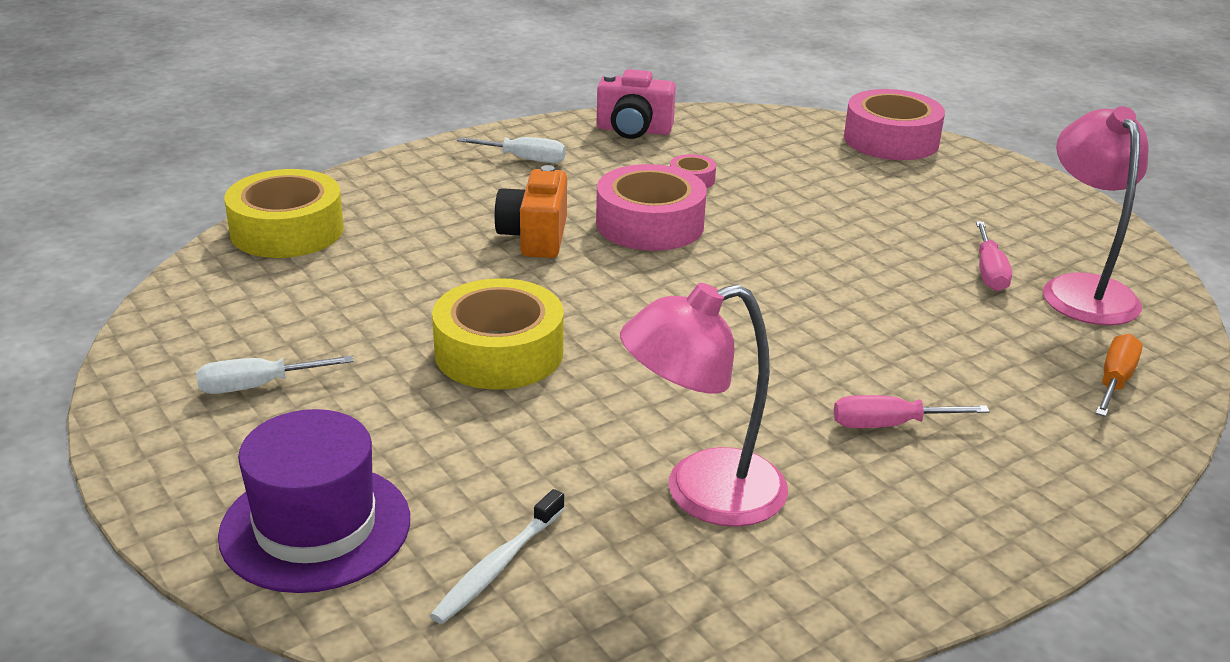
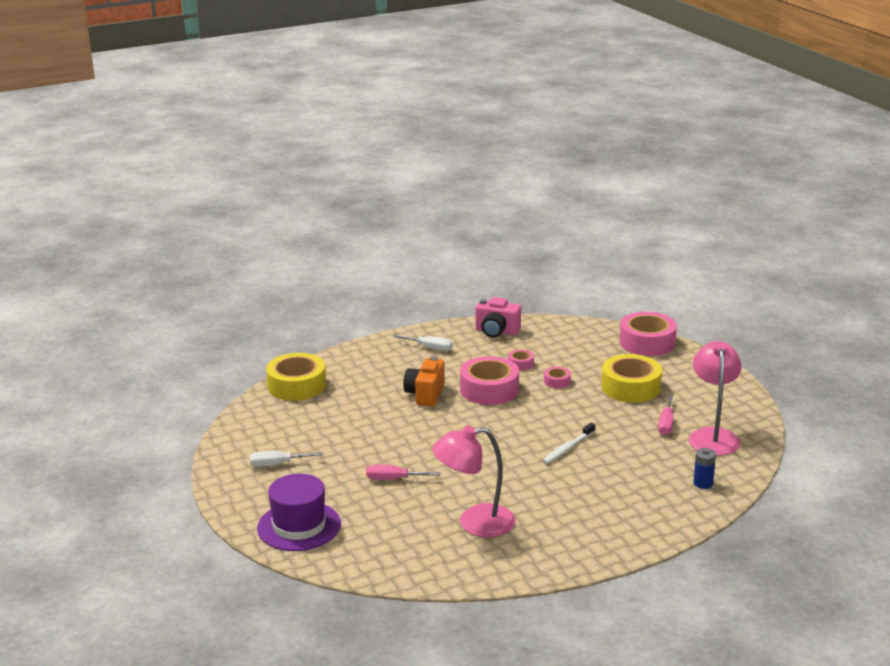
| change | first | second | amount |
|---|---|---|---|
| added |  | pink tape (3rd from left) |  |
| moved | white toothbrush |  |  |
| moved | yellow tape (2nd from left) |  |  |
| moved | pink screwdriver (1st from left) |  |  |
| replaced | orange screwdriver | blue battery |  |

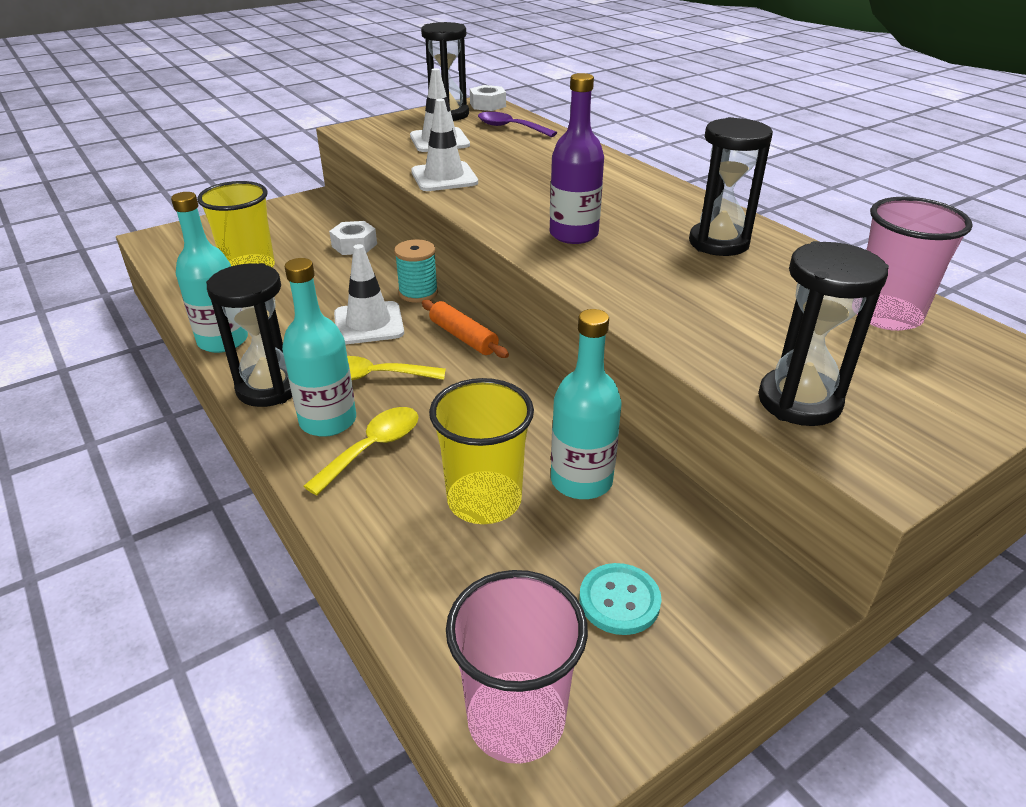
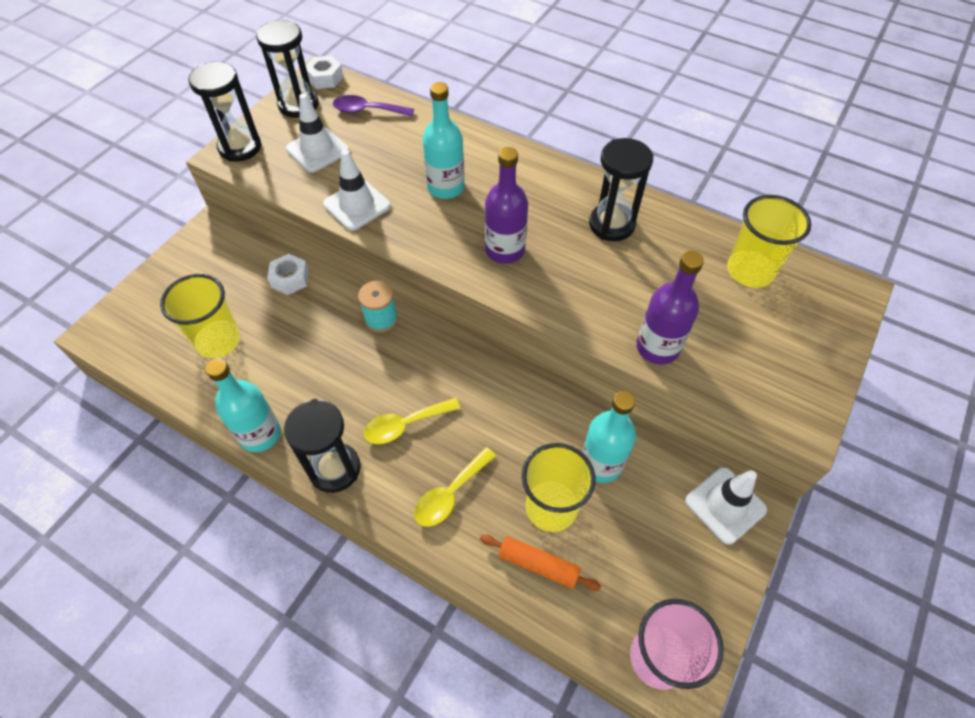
| change | first | second | amount |
|---|---|---|---|
| removed | turquoise button |  |  |
| added |  | purple bottle (2nd from left) |  |
| moved | turquoise bottle (2nd from left) |  |  |
| moved | white traffic cone (1st from left in the first image) | white traffic cone (3rd from left) |  |
| moved | orange rolling pin |  |  |
| moved | black hourglass (4th from left in the first image) | black hourglass (1st from left) |  |
| recoloured | pink cup (2nd from left) | yellow cup (3rd from left) |  |
| turned | yellow spoon (1st from left in the first image) | yellow spoon (2nd from left) | 150 degrees counterclockwise |

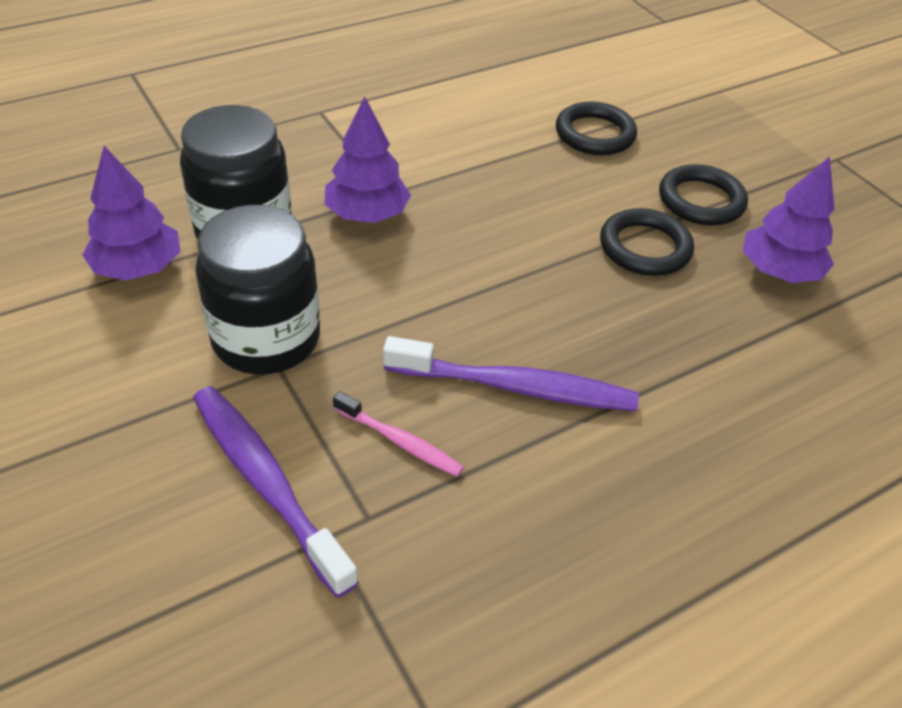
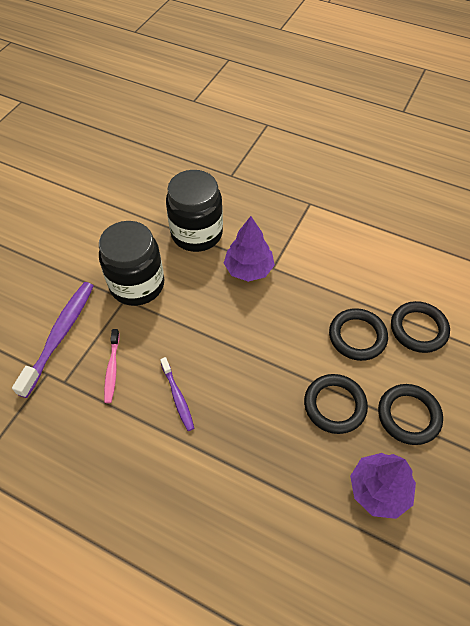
| change | first | second | amount |
|---|---|---|---|
| removed | purple tree (1st from left) |  |  |
| added |  | black ring (2nd from left) |  |
| resized | purple toothbrush (2nd from left) |  | x0.56 |

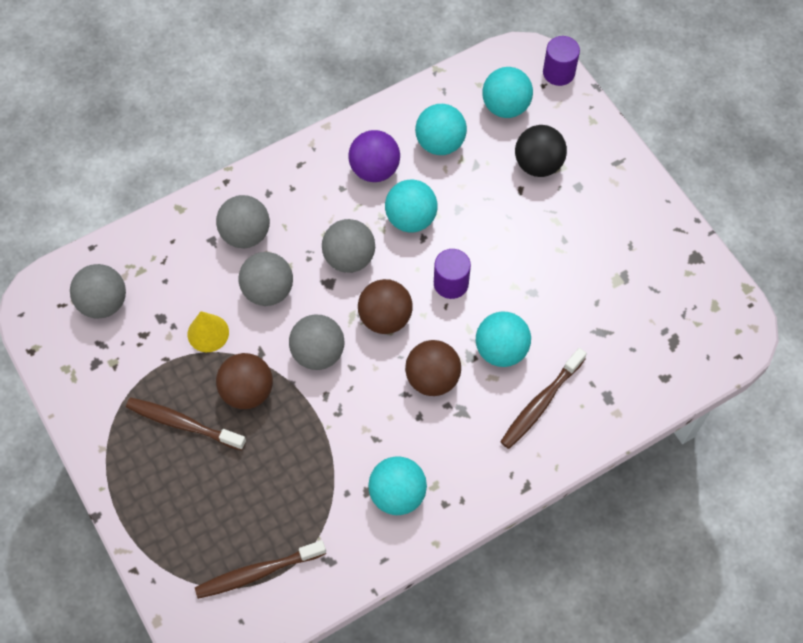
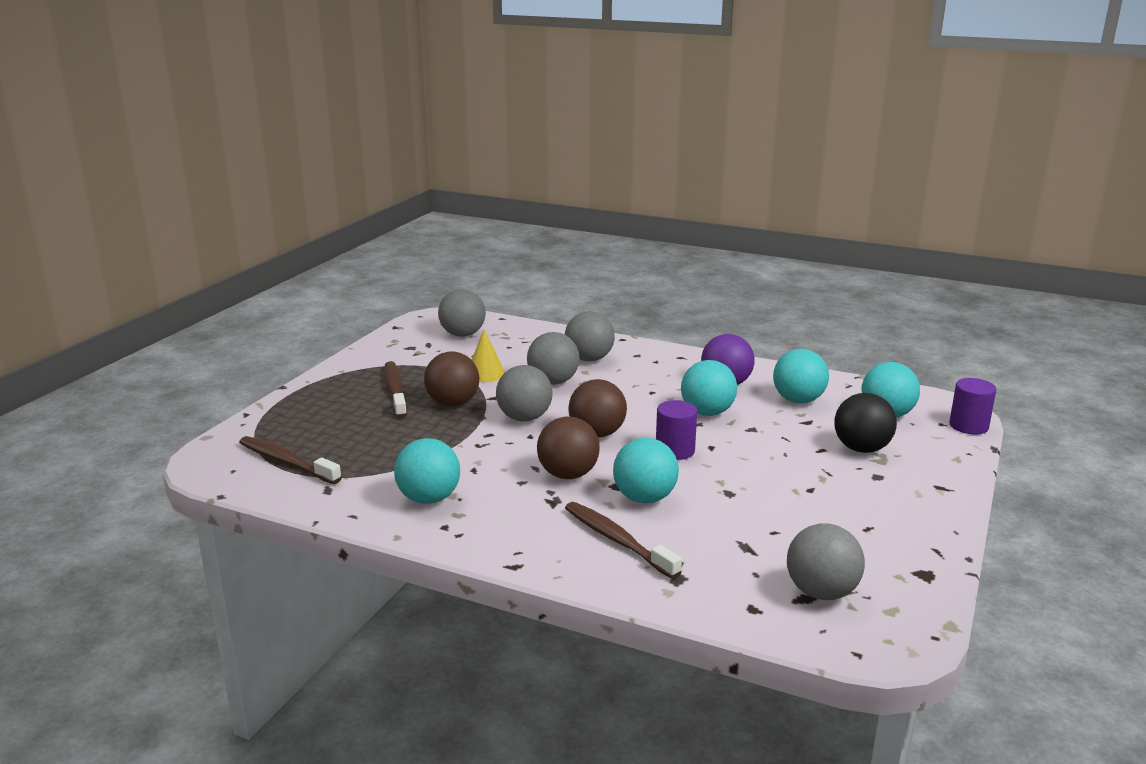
| change | first | second | amount |
|---|---|---|---|
| moved | grey ball (5th from left) |  |  |
| turned | brown toothbrush (3rd from left) |  | 45 degrees clockwise |

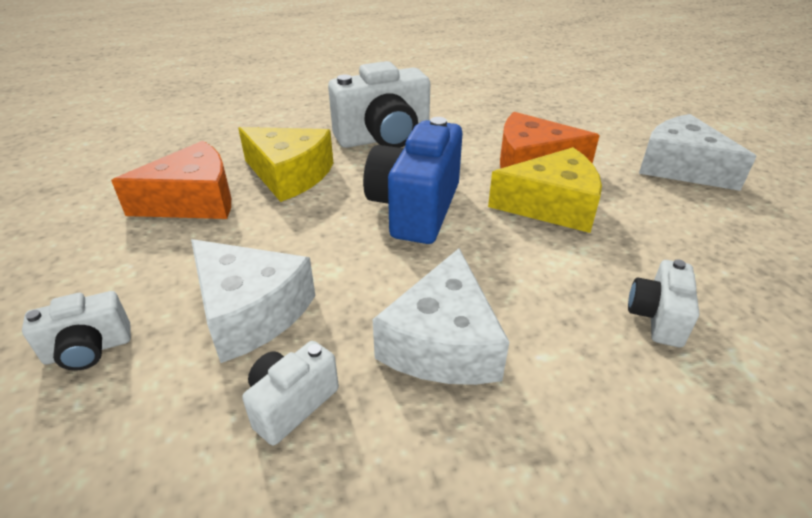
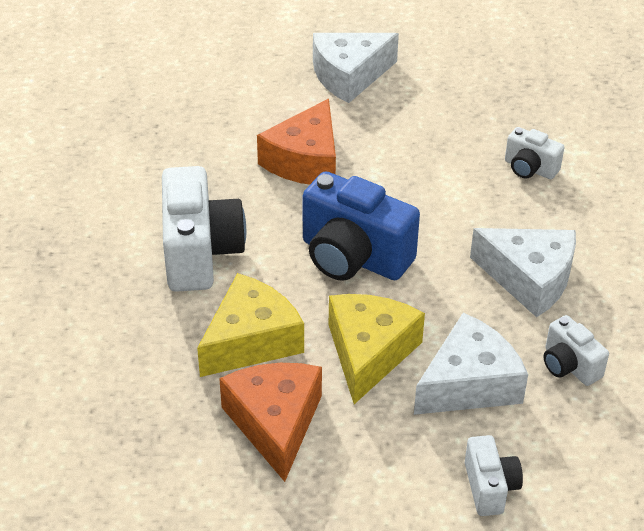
| change | first | second | amount |
|---|---|---|---|
| moved | yellow cheese (2nd from left) |  |  |

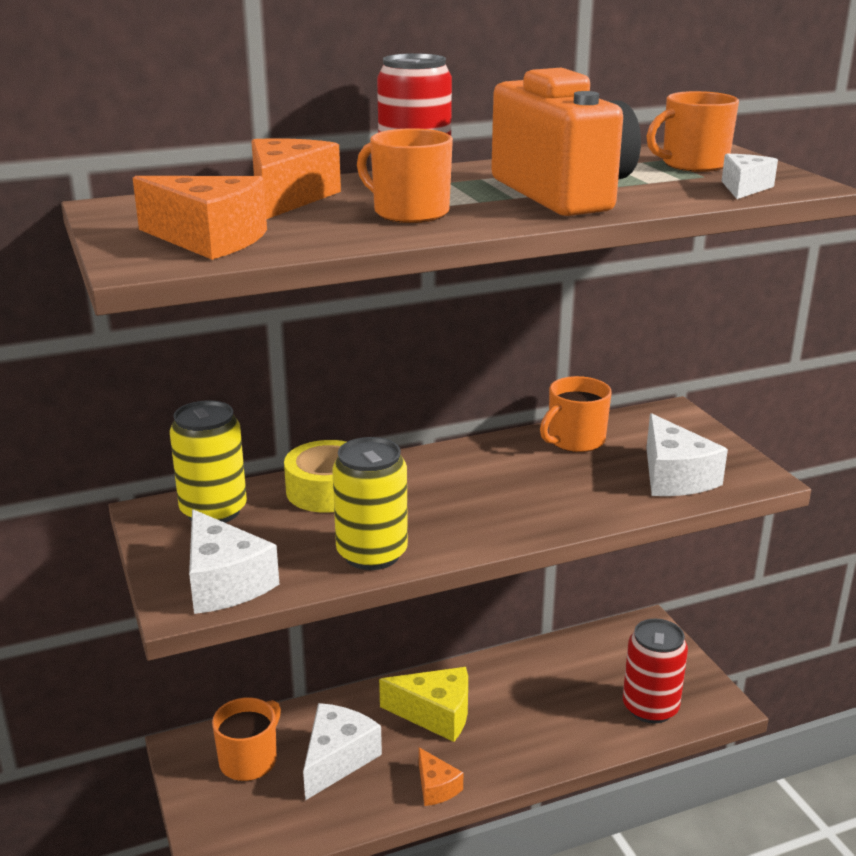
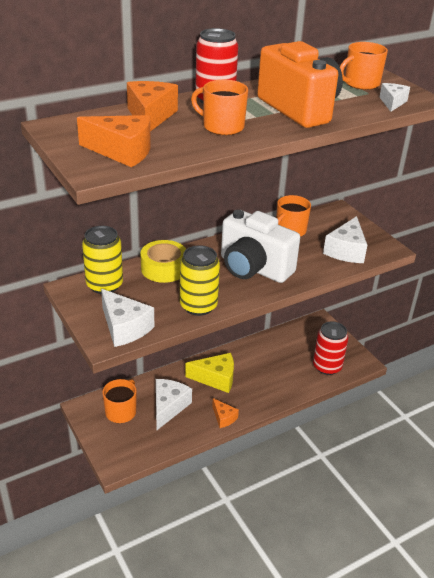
| change | first | second | amount |
|---|---|---|---|
| added |  | white camera |  |
| turned | white cheese (3rd from left) |  | 45 degrees clockwise |

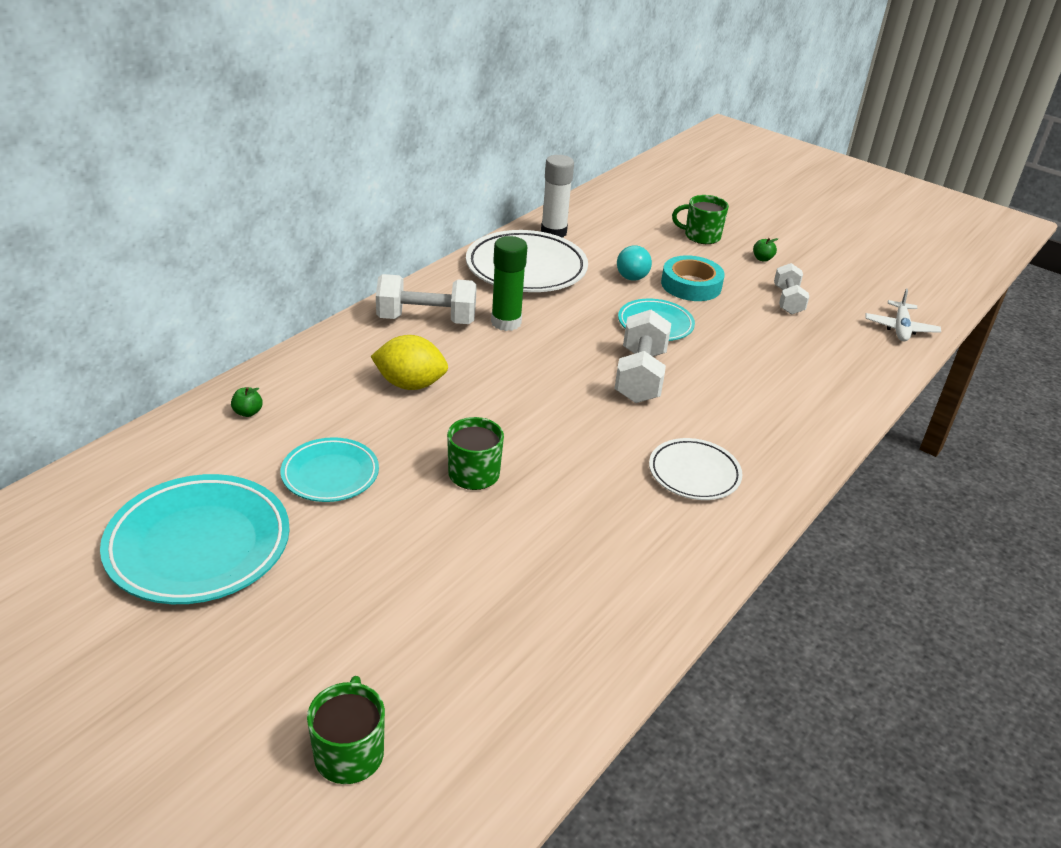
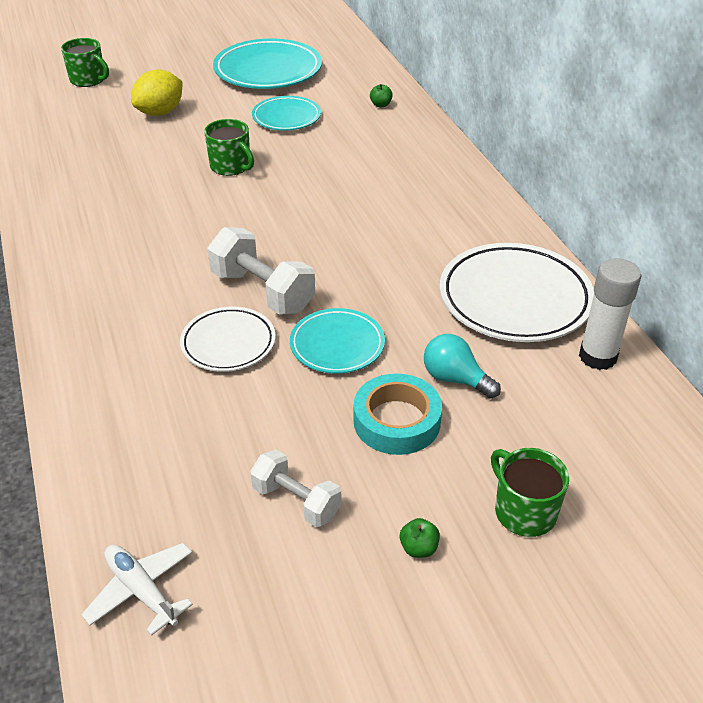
| change | first | second | amount |
|---|---|---|---|
| removed | white dumbbell (1st from left) |  |  |
| removed | green glue stick |  |  |
| moved | yellow lemon |  |  |
| moved | white plate (2nd from left in the first image) | white plate (1st from left) |  |
| turned | green mug (3rd from left) |  | 75 degrees counterclockwise |

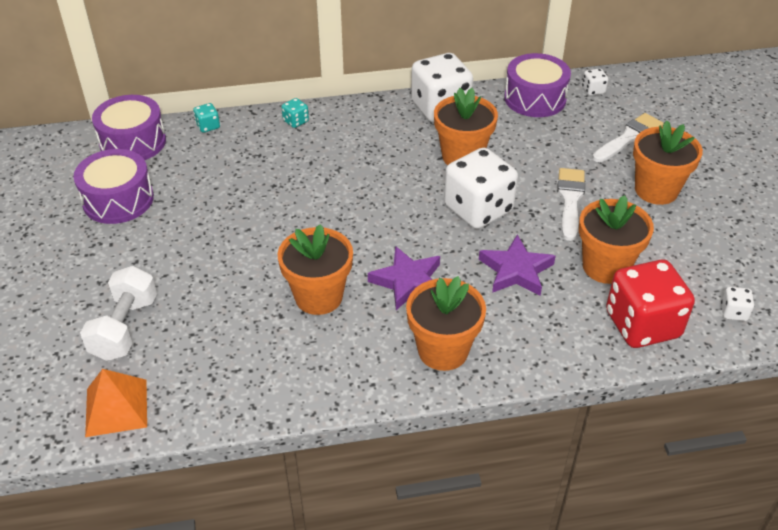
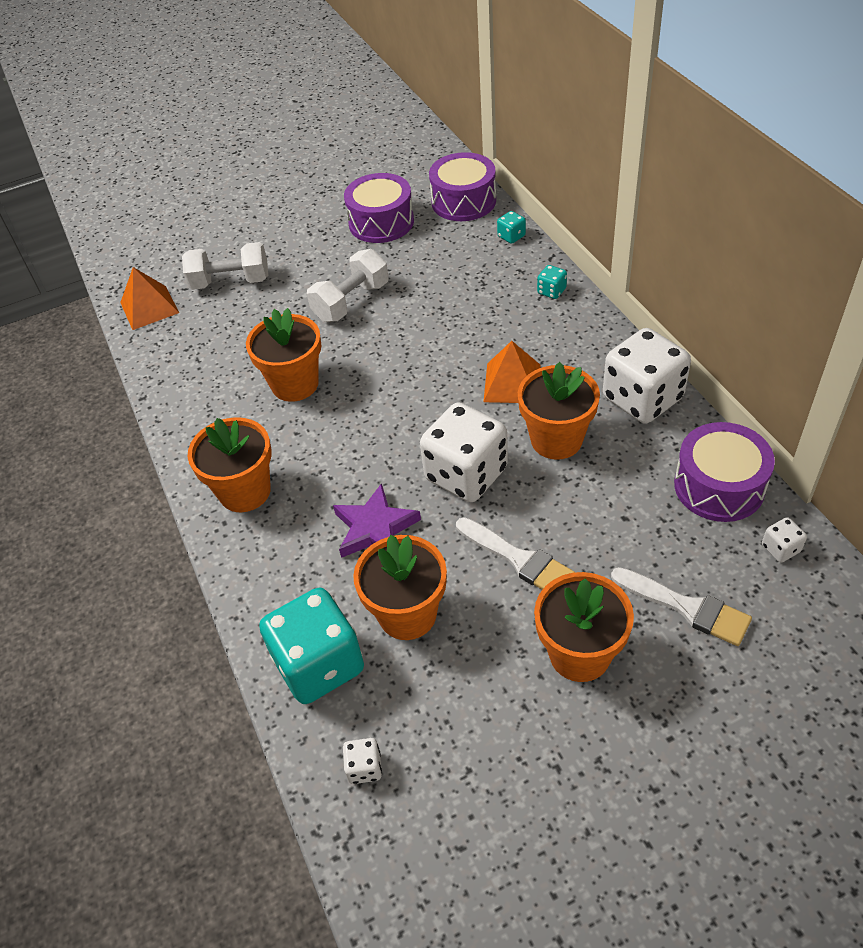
| change | first | second | amount |
|---|---|---|---|
| removed | purple star (1st from left) |  |  |
| added |  | white dumbbell (2nd from left) |  |
| added |  | orange pyramid (2nd from left) |  |
| recoloured | red dice | turquoise dice (1st from left) |  |
| turned | white brush (1st from left) |  | 45 degrees clockwise |

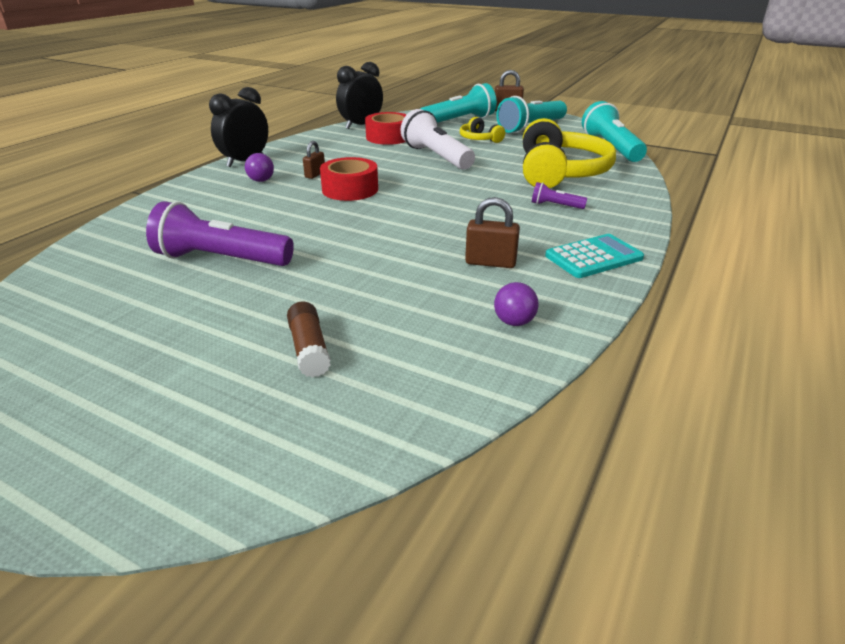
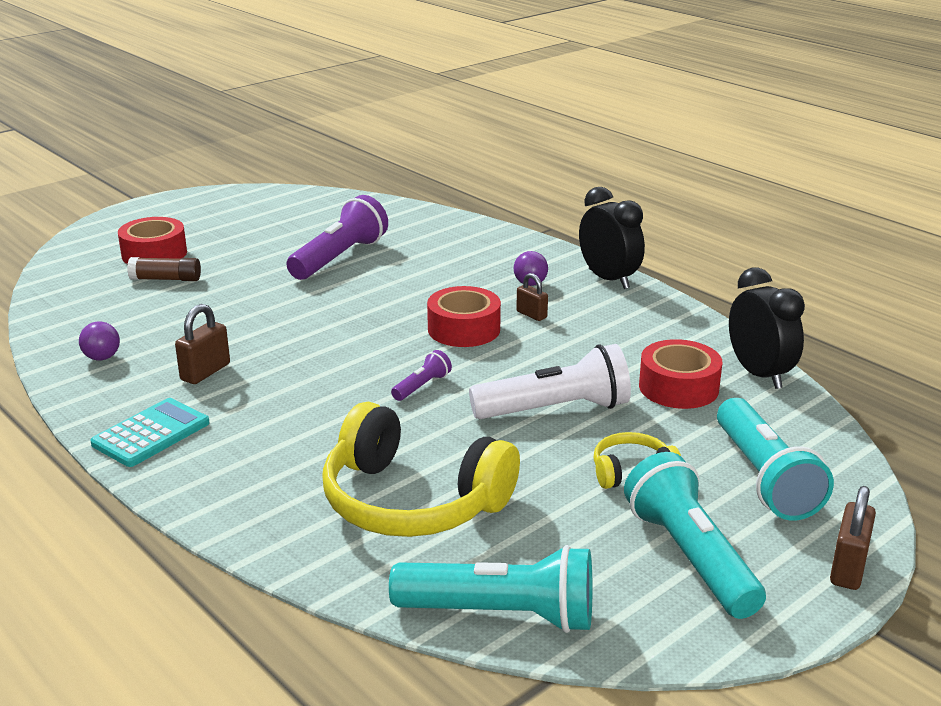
| change | first | second | amount |
|---|---|---|---|
| added |  | red tape (1st from left) |  |
| moved | purple flashlight (2nd from left) |  |  |
| turned | turquoise calculator |  | 135 degrees counterclockwise |

